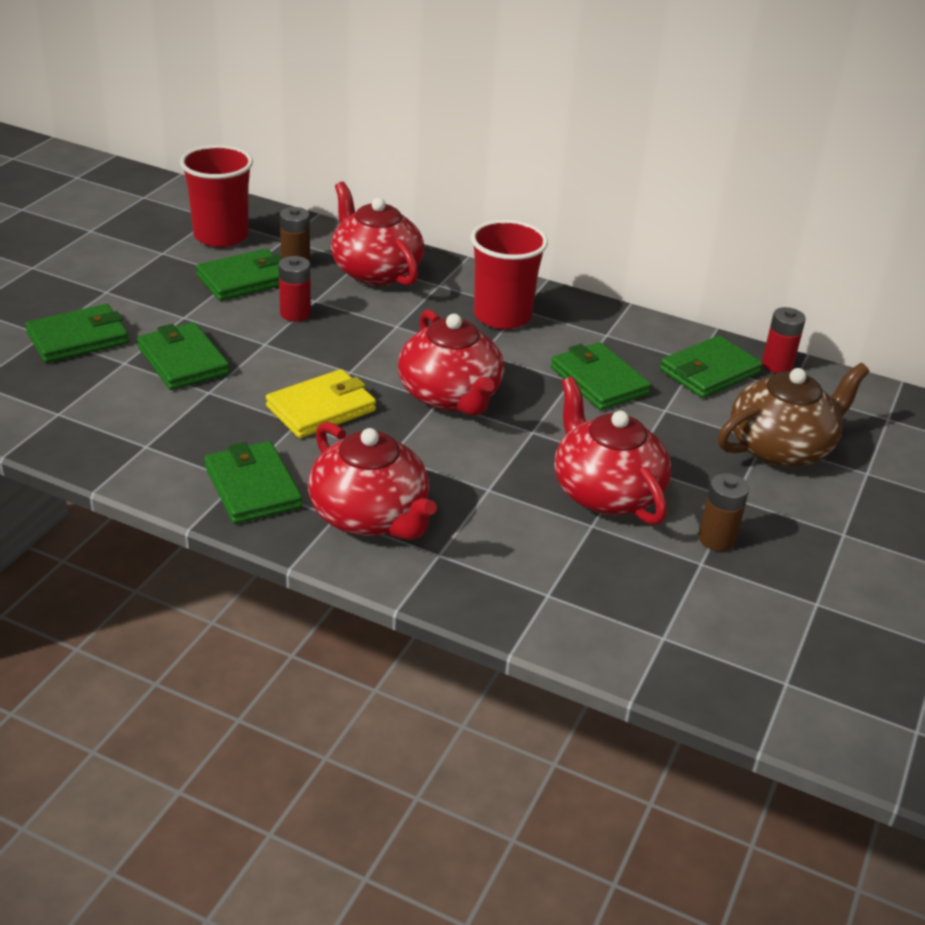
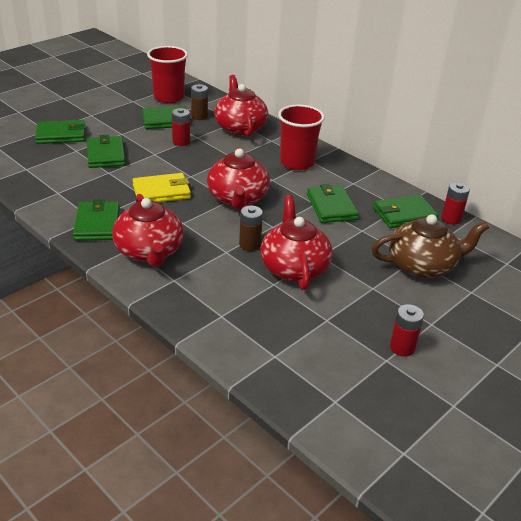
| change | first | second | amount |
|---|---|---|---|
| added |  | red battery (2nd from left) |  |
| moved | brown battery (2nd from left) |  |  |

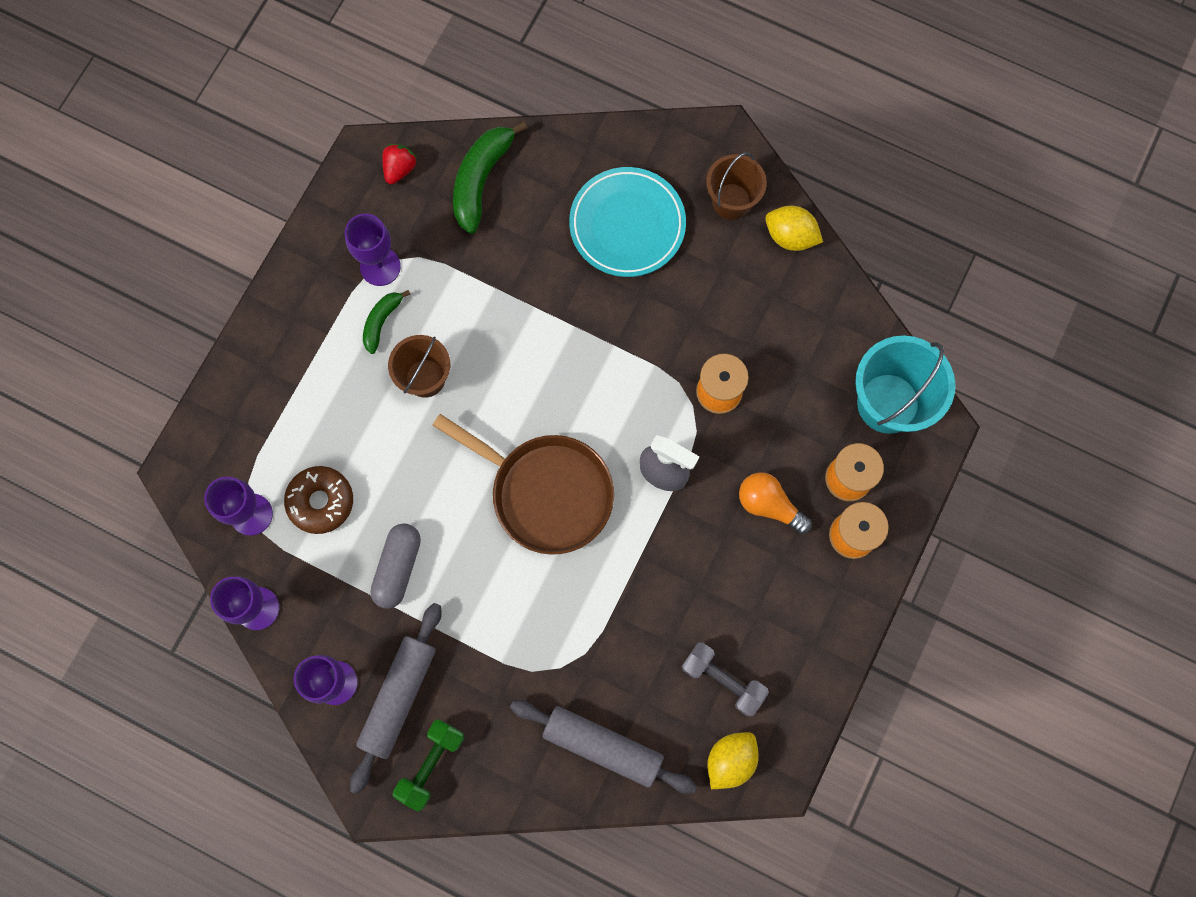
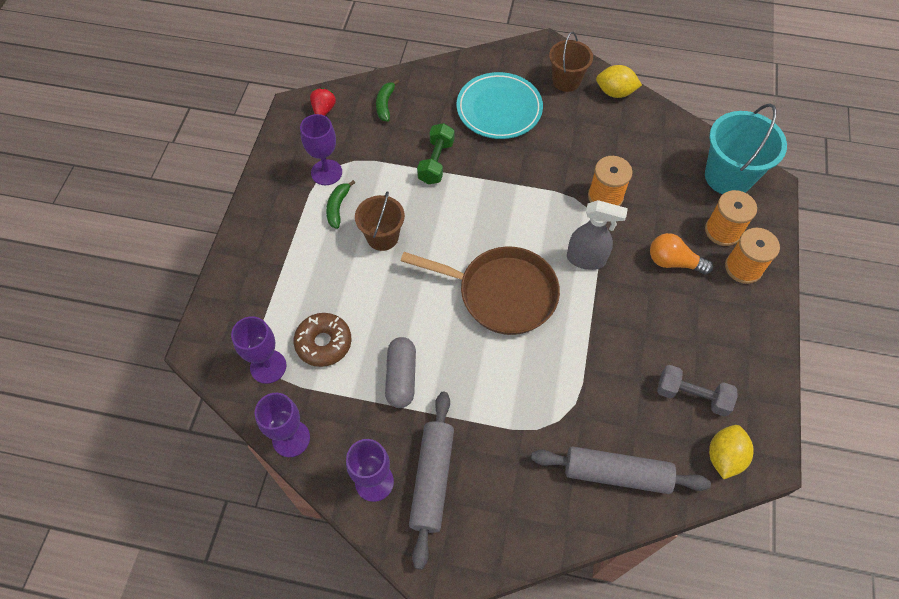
| change | first | second | amount |
|---|---|---|---|
| moved | green dumbbell |  |  |
| resized | green banana (2nd from left) |  | x0.57 |

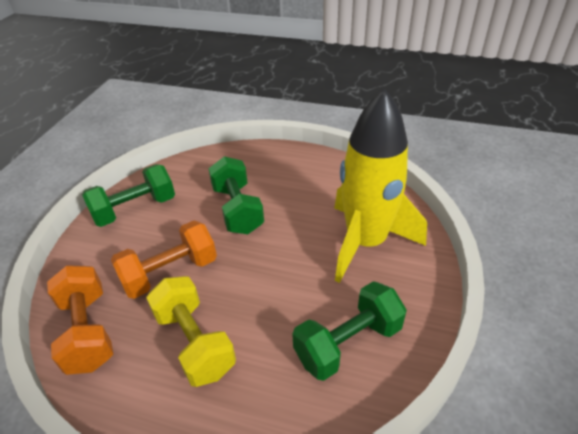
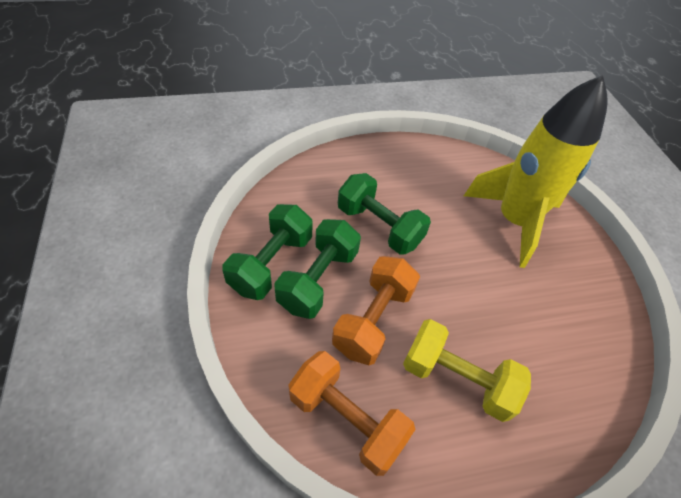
| change | first | second | amount |
|---|---|---|---|
| moved | green dumbbell (3rd from left in the first image) | green dumbbell (2nd from left) |  |

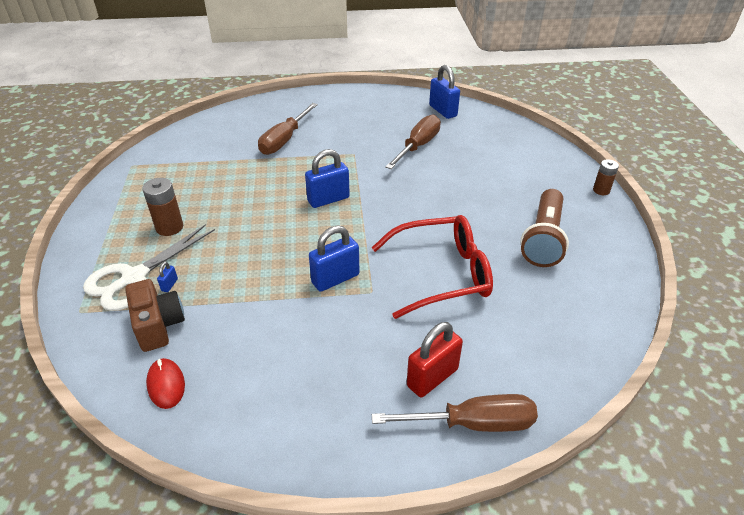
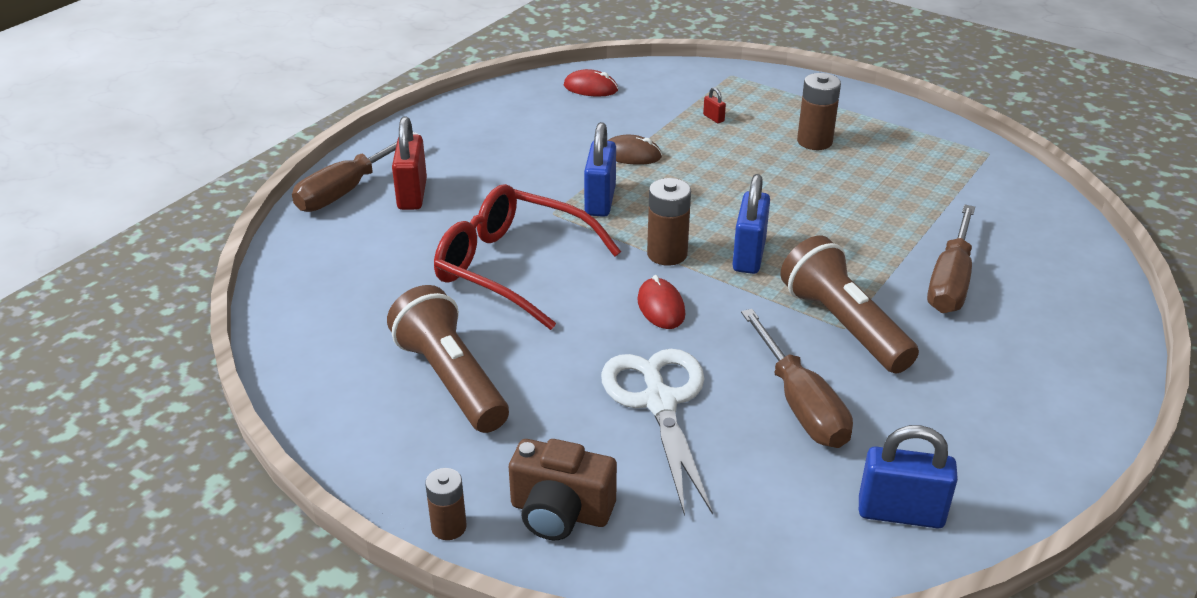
| change | first | second | amount |
|---|---|---|---|
| added |  | brown mouse |  |
| added |  | red mouse (2nd from left) |  |
| added |  | brown battery (2nd from left) |  |
| added |  | brown flashlight (2nd from left) |  |
| moved | white scissors |  |  |
| moved | brown camera |  |  |
| recoloured | blue padlock (1st from left) | red padlock (2nd from left) |  |
| turned | brown screwdriver (1st from left in the first image) | brown screwdriver (3rd from left) | 135 degrees counterclockwise |
| turned | red glasses |  | 90 degrees clockwise |

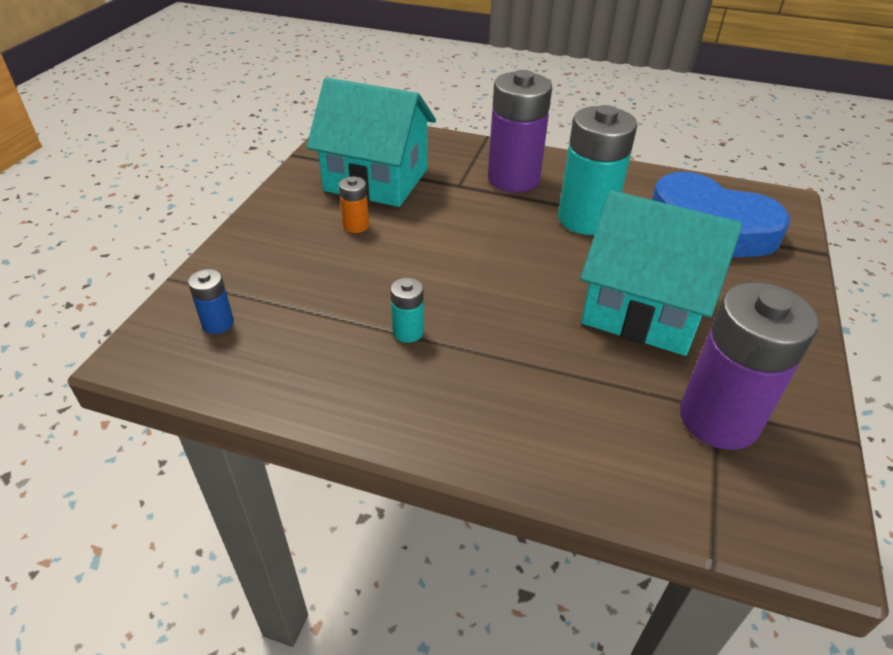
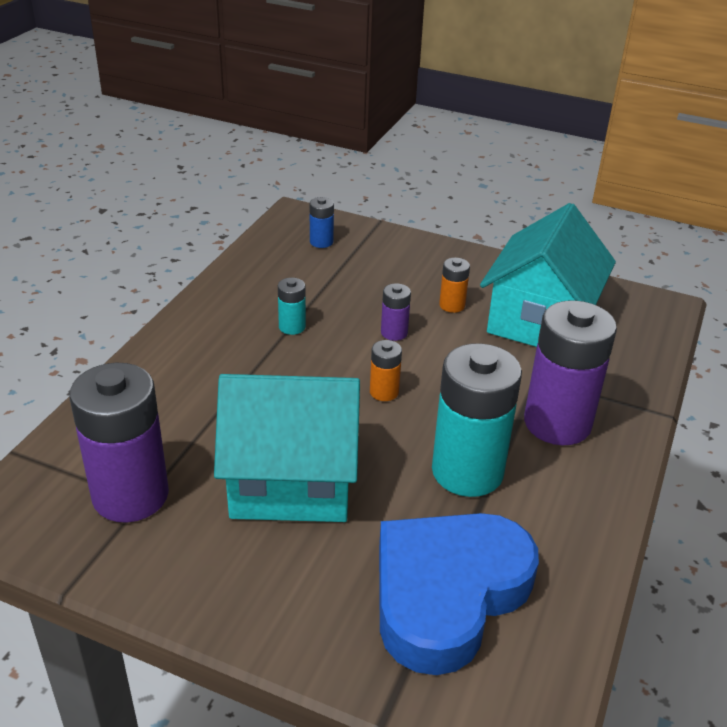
| change | first | second | amount |
|---|---|---|---|
| added |  | orange battery (1st from left) |  |
| added |  | purple battery (2nd from left) |  |
| turned | turquoise house (2nd from left in the first image) | turquoise house (1st from left) | 60 degrees clockwise |

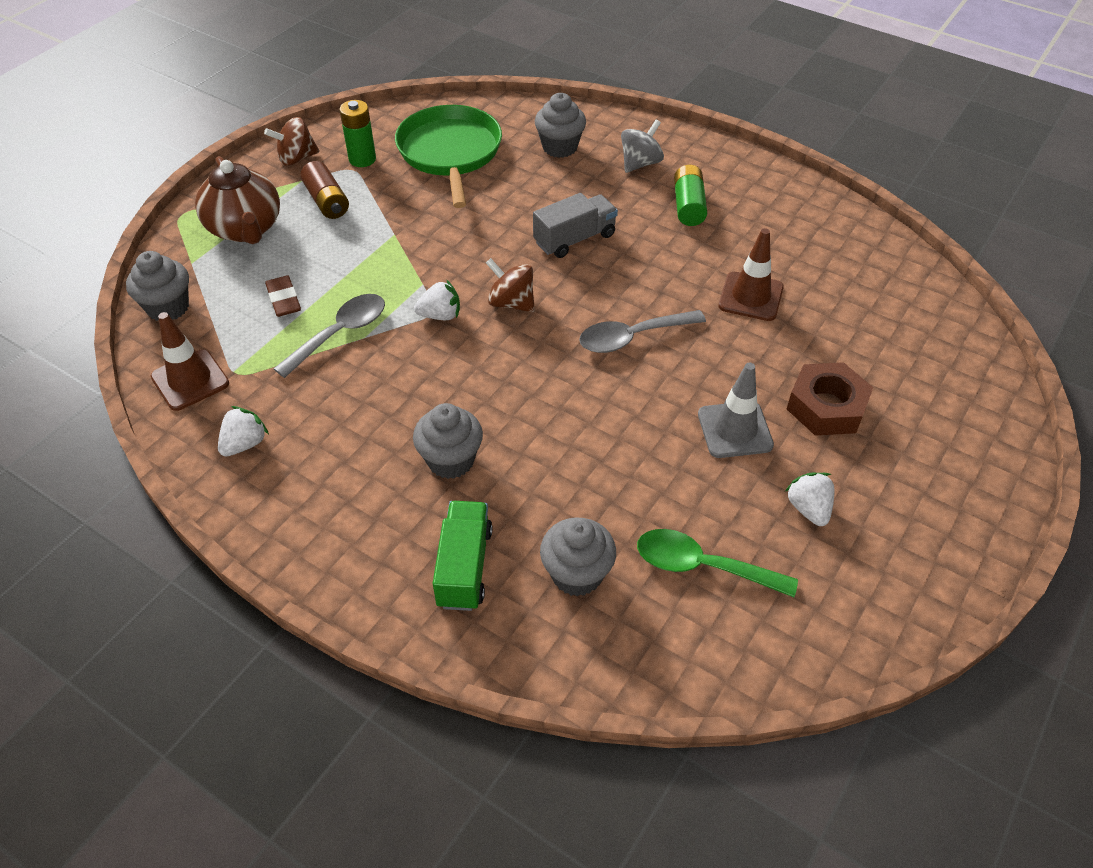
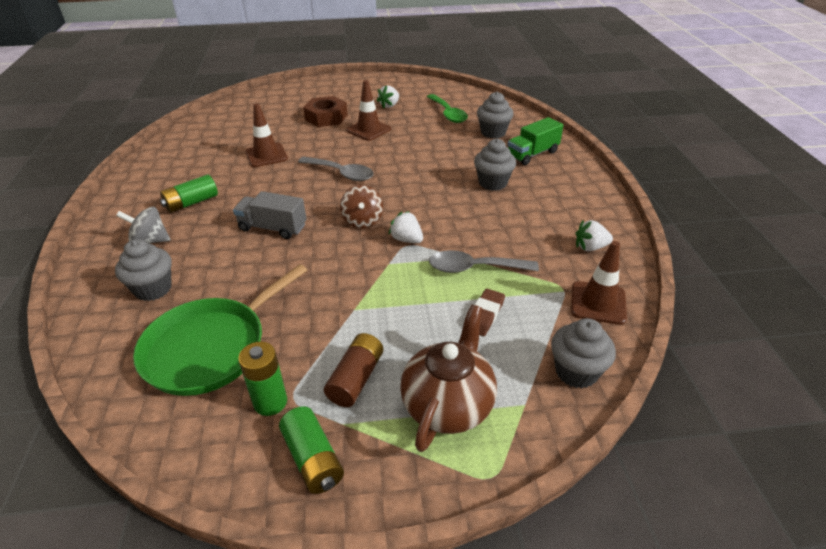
| change | first | second | amount |
|---|---|---|---|
| replaced | brown spinning top (1st from left) | green battery (3rd from left) |  |
| recoloured | grey traffic cone | brown traffic cone (2nd from left) |  |

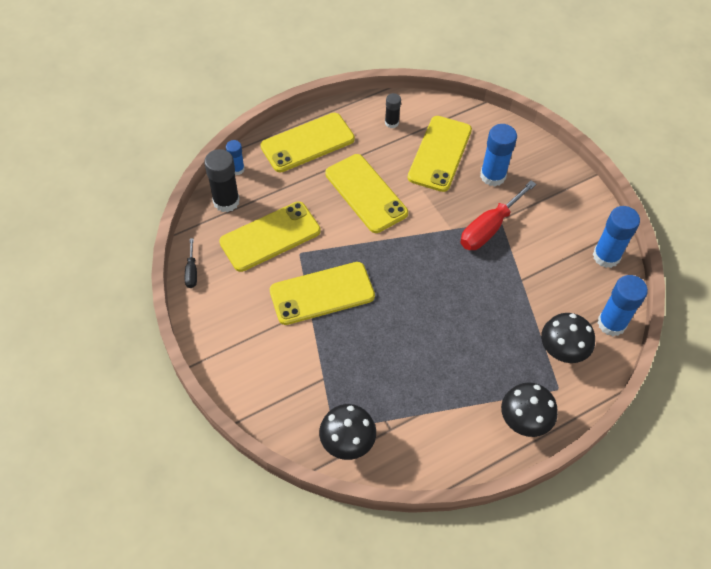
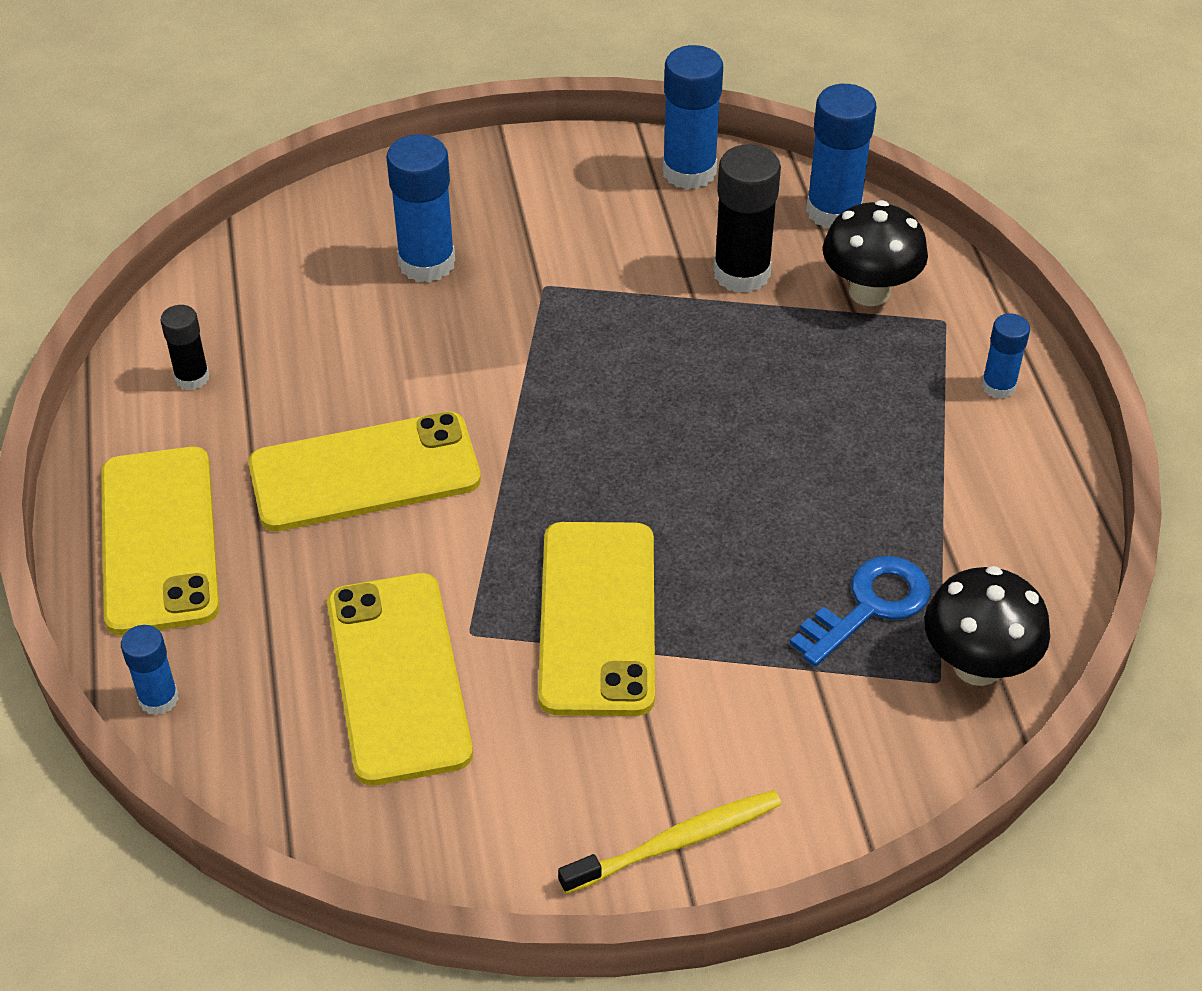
| change | first | second | amount |
|---|---|---|---|
| removed | black screwdriver |  |  |
| removed | yellow phone (5th from left) |  |  |
| removed | red screwdriver |  |  |
| added |  | yellow toothbrush |  |
| added |  | blue key |  |
| moved | black glue stick (1st from left in the first image) | black glue stick (2nd from left) |  |
| replaced | black mushroom (2nd from left) | blue glue stick (5th from left) |  |

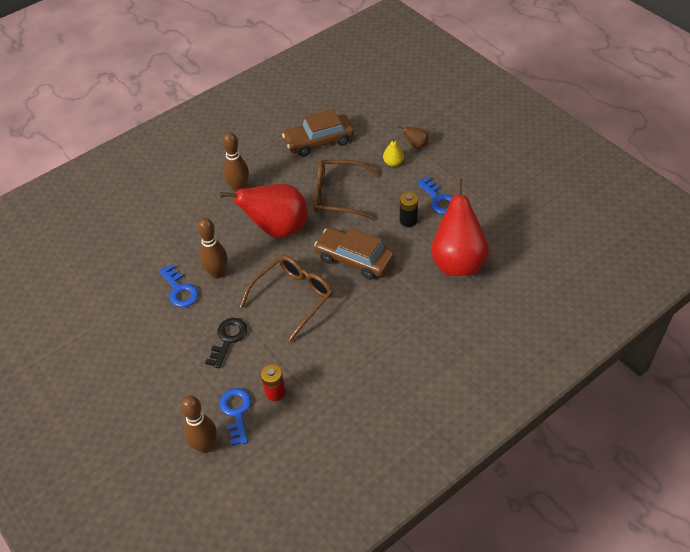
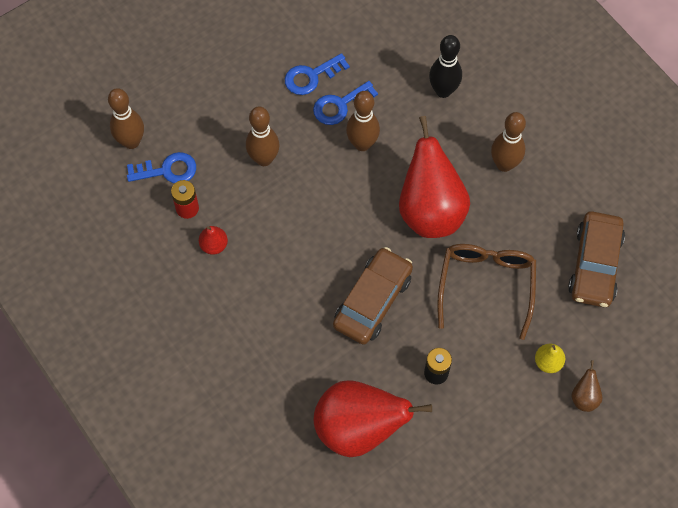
| change | first | second | amount |
|---|---|---|---|
| removed | brown glasses (1st from left) |  |  |
| added |  | red pear (1st from left) |  |
| added |  | black bowling pin |  |
| moved | blue key (3rd from left in the first image) | blue key (2nd from left) |  |
| replaced | black key | brown bowling pin (2nd from left) |  |
| turned | brown car (1st from left in the first image) | brown car (2nd from left) | 150 degrees counterclockwise |

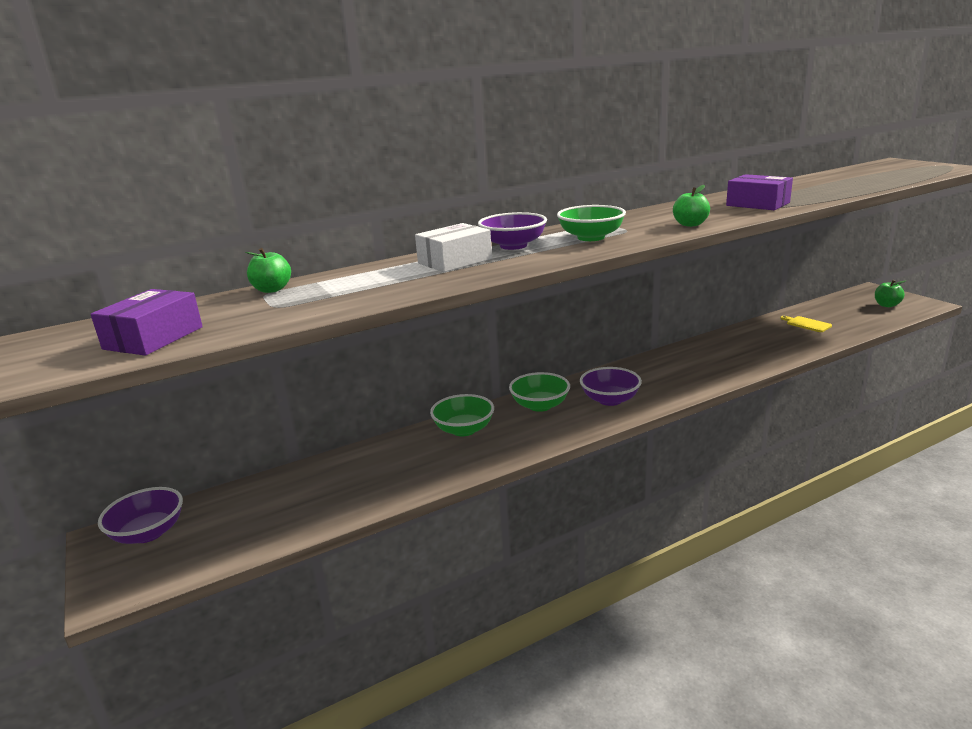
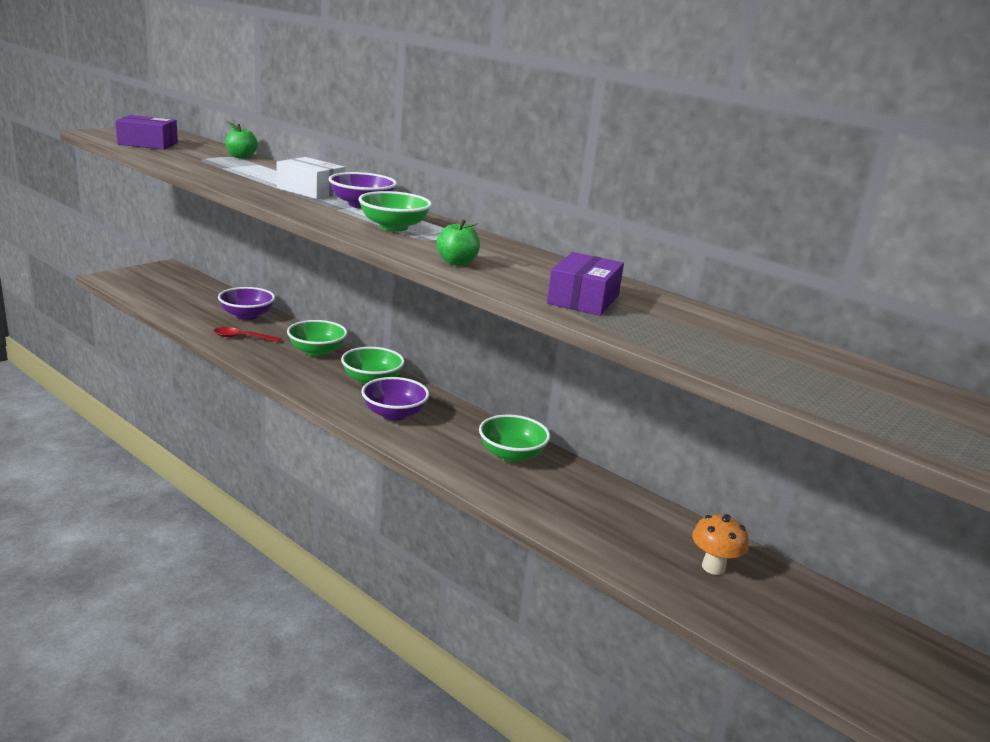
| change | first | second | amount |
|---|---|---|---|
| removed | green apple (3rd from left) |  |  |
| added |  | red spoon |  |
| added |  | green bowl (4th from left) |  |
| moved | purple bowl (1st from left) |  |  |
| replaced | yellow cutting board | orange mushroom |  |

